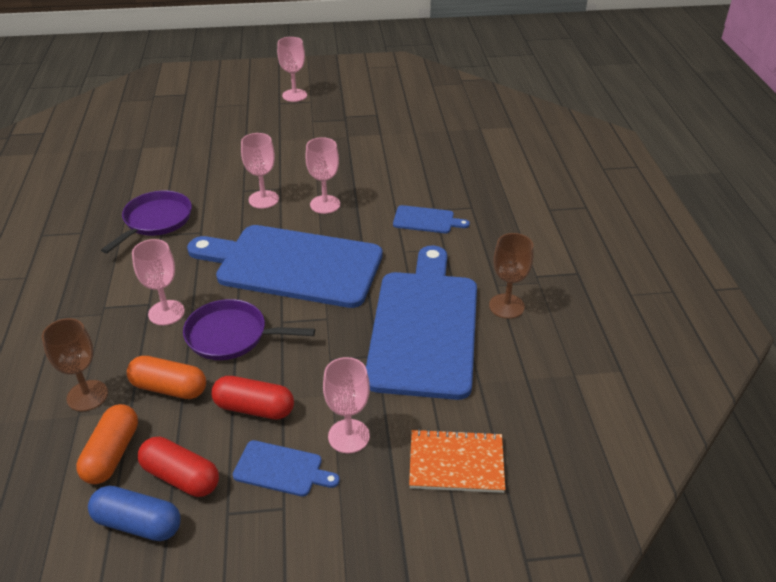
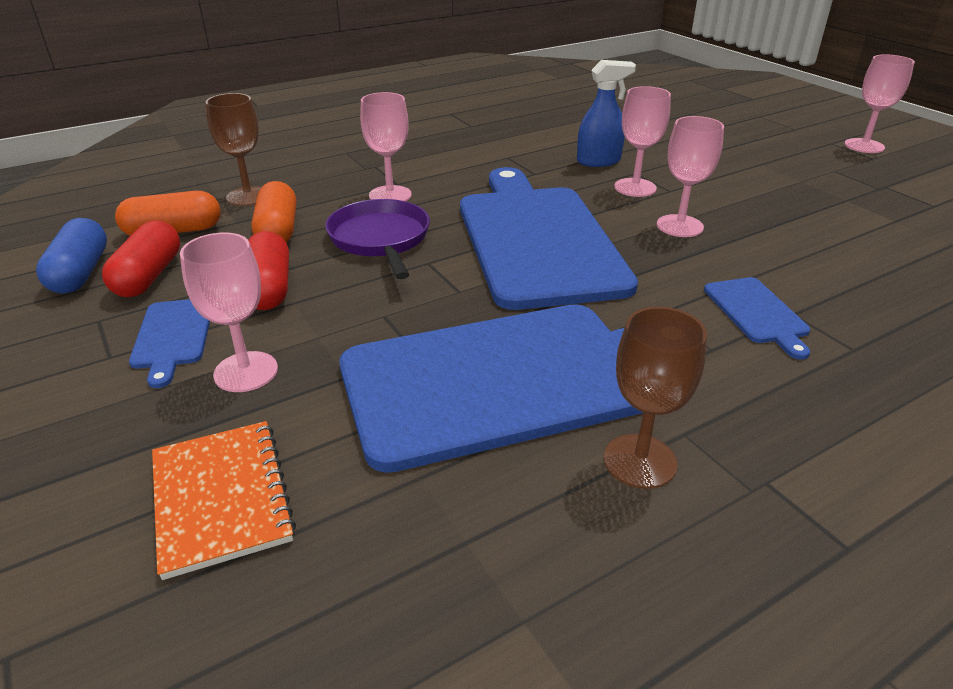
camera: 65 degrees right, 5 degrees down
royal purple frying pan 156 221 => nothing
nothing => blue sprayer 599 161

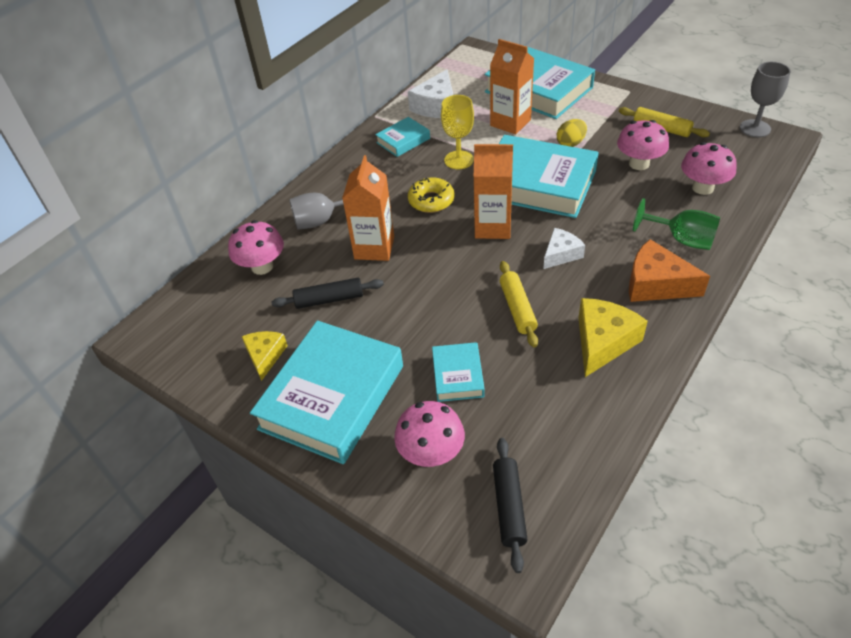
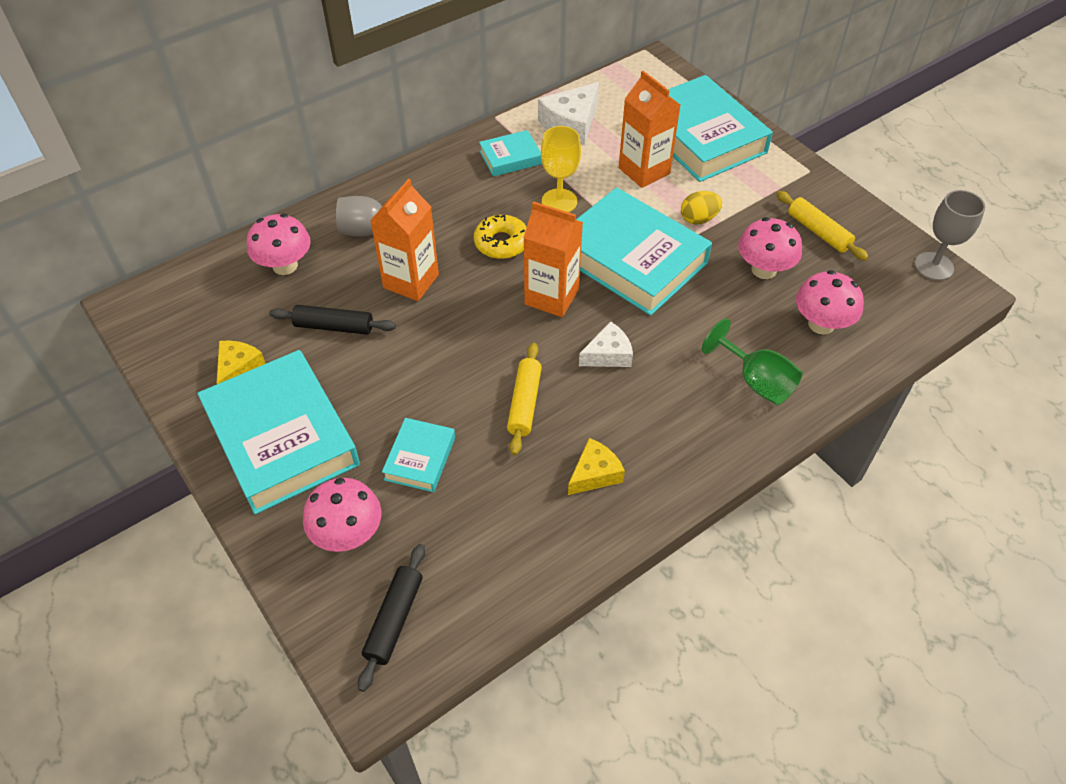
camera: 15 degrees right, 5 degrees up
teal hardcover 332 397 => teal hardcover 282 438, 75 degrees counterclockwise
yellow cheese wedge 603 342 => yellow cheese wedge 594 474, x0.64
orange-coloured cheese wedge 656 284 => nothing

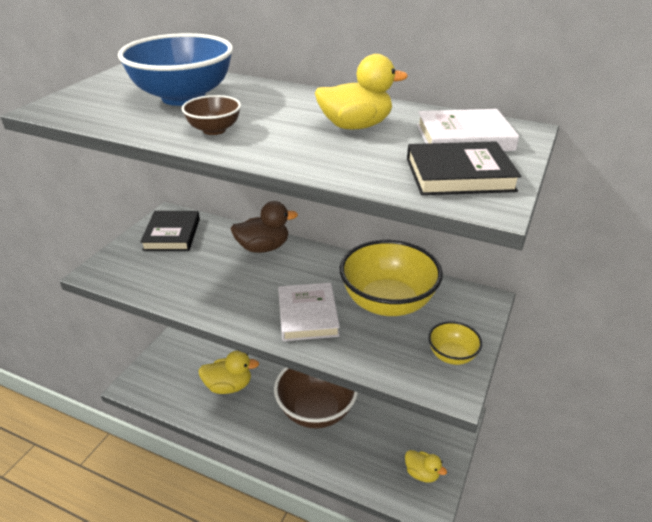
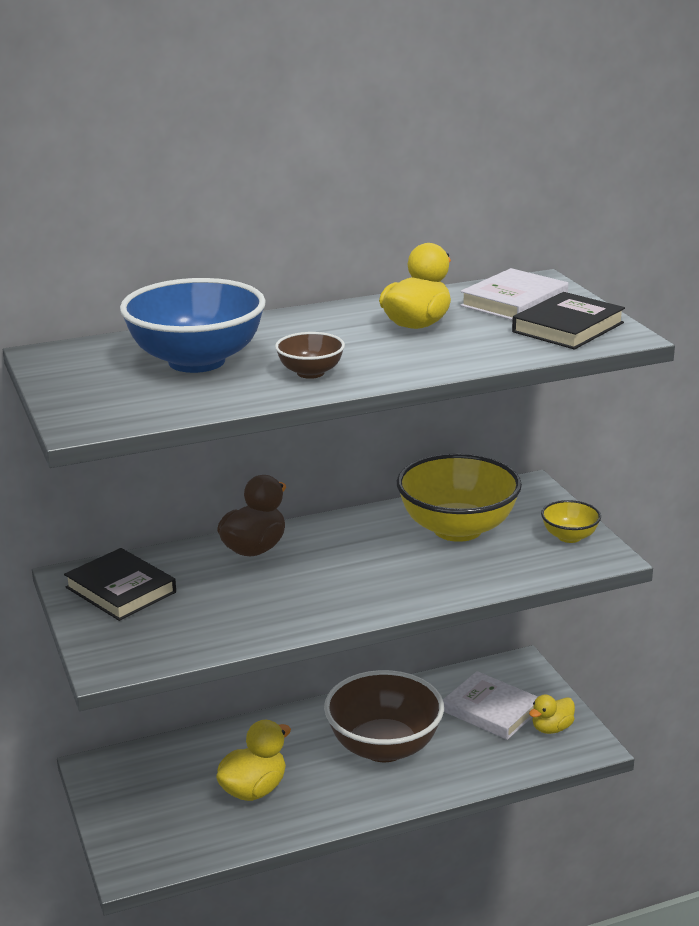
camera: 45 degrees left, 10 degrees down
snow-white hardcover 307 315 => snow-white hardcover 491 710, move
yellow duck 422 473 => yellow duck 551 728, 150 degrees clockwise

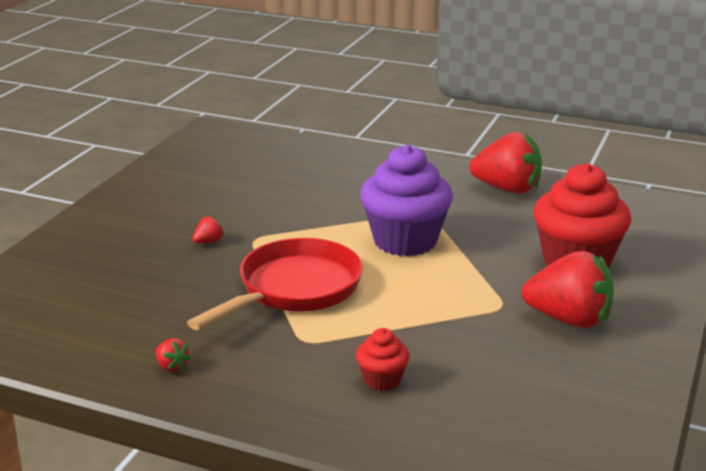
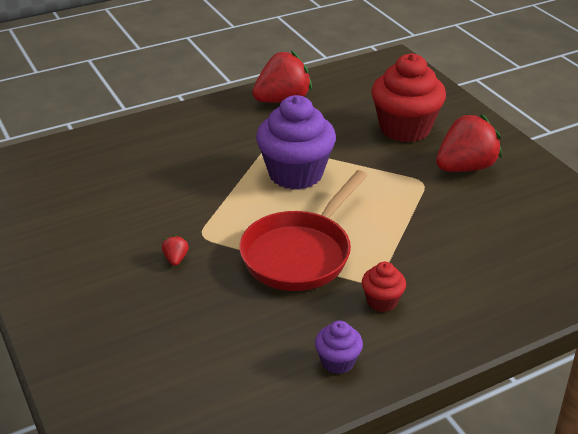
camera: 50 degrees left, 10 degrees up
scarlet toy strawberry 172 366 => royal purple muffin 337 361
scarlet frying pan 293 290 => scarlet frying pan 300 253, 135 degrees counterclockwise
scarlet muffin 382 380 => scarlet muffin 382 301, move

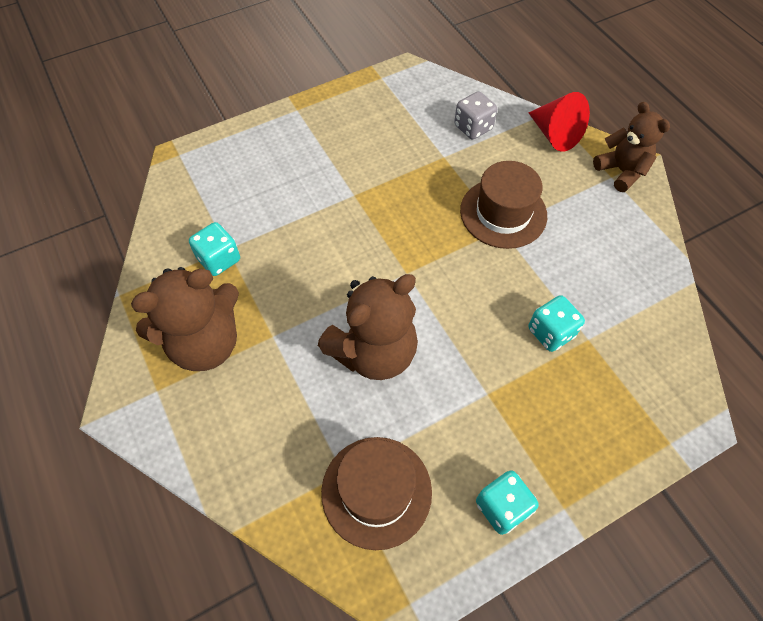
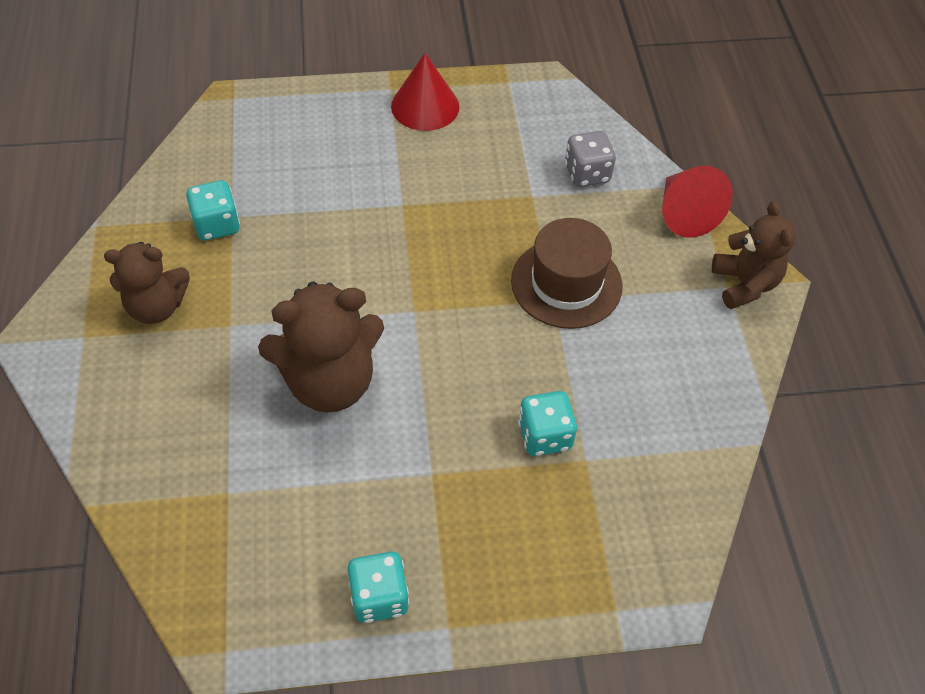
camera: 20 degrees right, 5 degrees down
dark brown teddy 205 343 => dark brown teddy 157 307, x0.66
dark brown tall hat 376 491 => nothing
nothing => scarlet cone 425 106

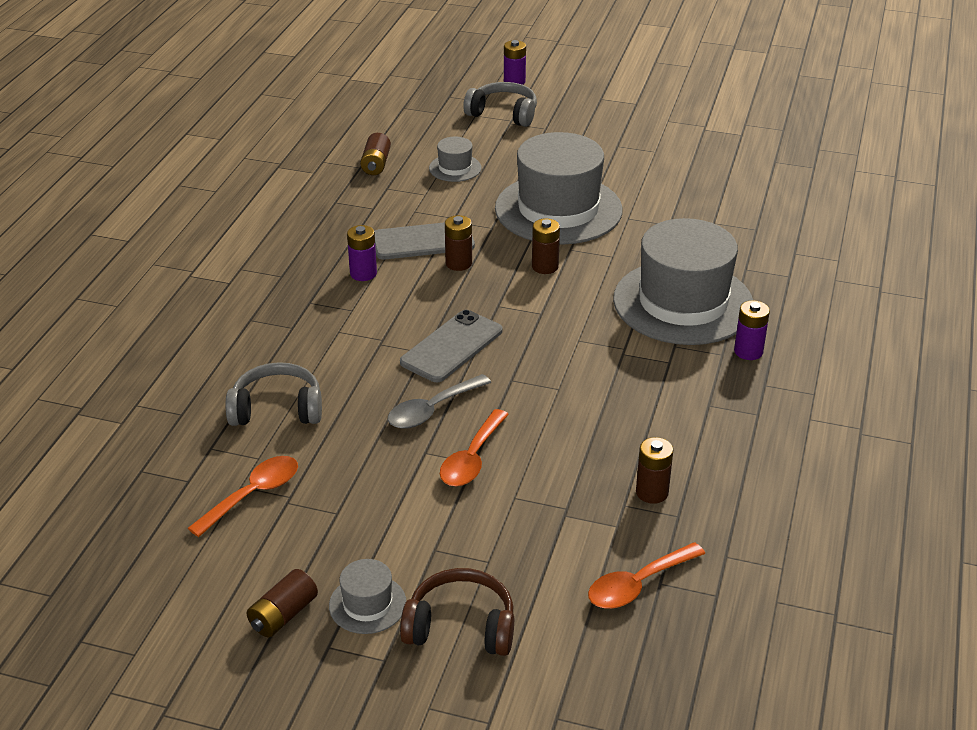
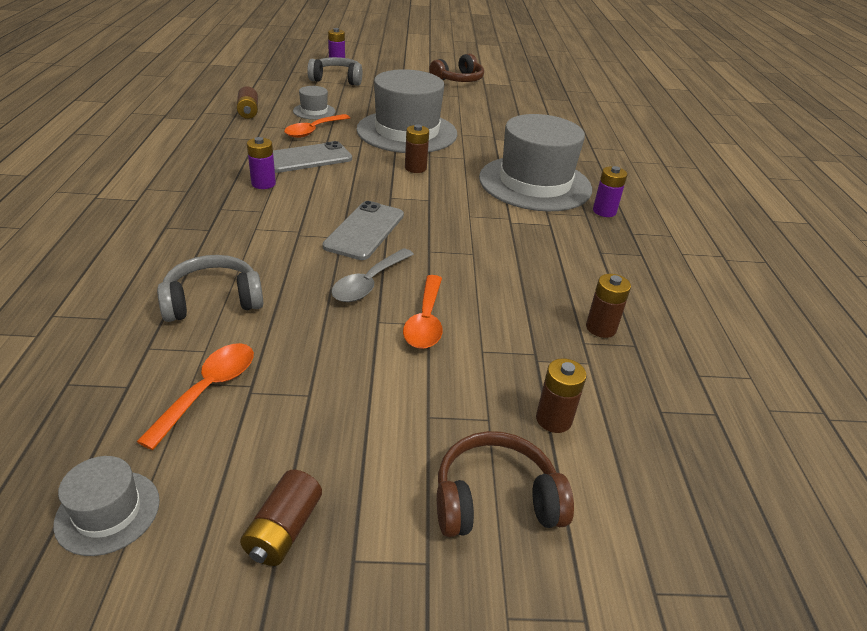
camera: 20 degrees left, 0 degrees up
grey tall hat 367 604 => grey tall hat 108 512, move
dark brown AA battery 458 263 => dark brown AA battery 553 419, move
orange-coloured tablespoon 638 585 => orange-coloured tablespoon 313 131, move
nothing => dark brown over-ear headphones 458 80

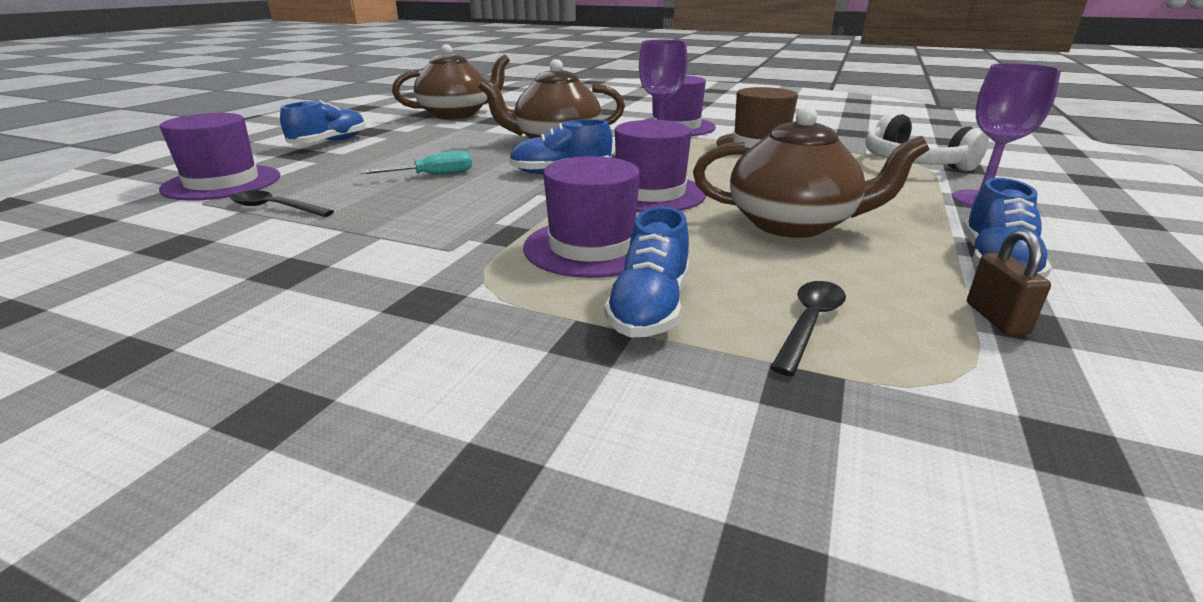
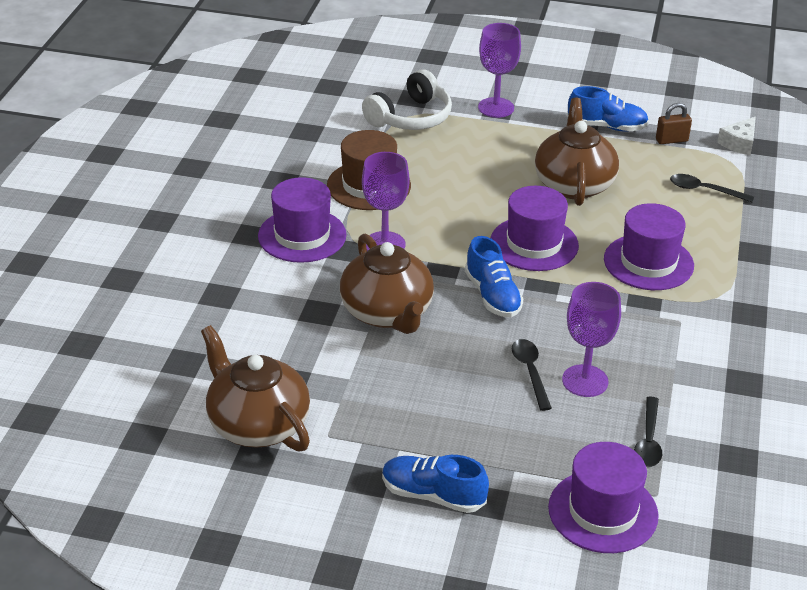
camera: 100 degrees left, 10 degrees up
teal screwdriver 432 175 => jet-black tablespoon 530 372
blue lace-up shoe 649 308 => nothing
nothing => royal purple goblet 585 381
nothing => snow-white cheese wedge 739 143

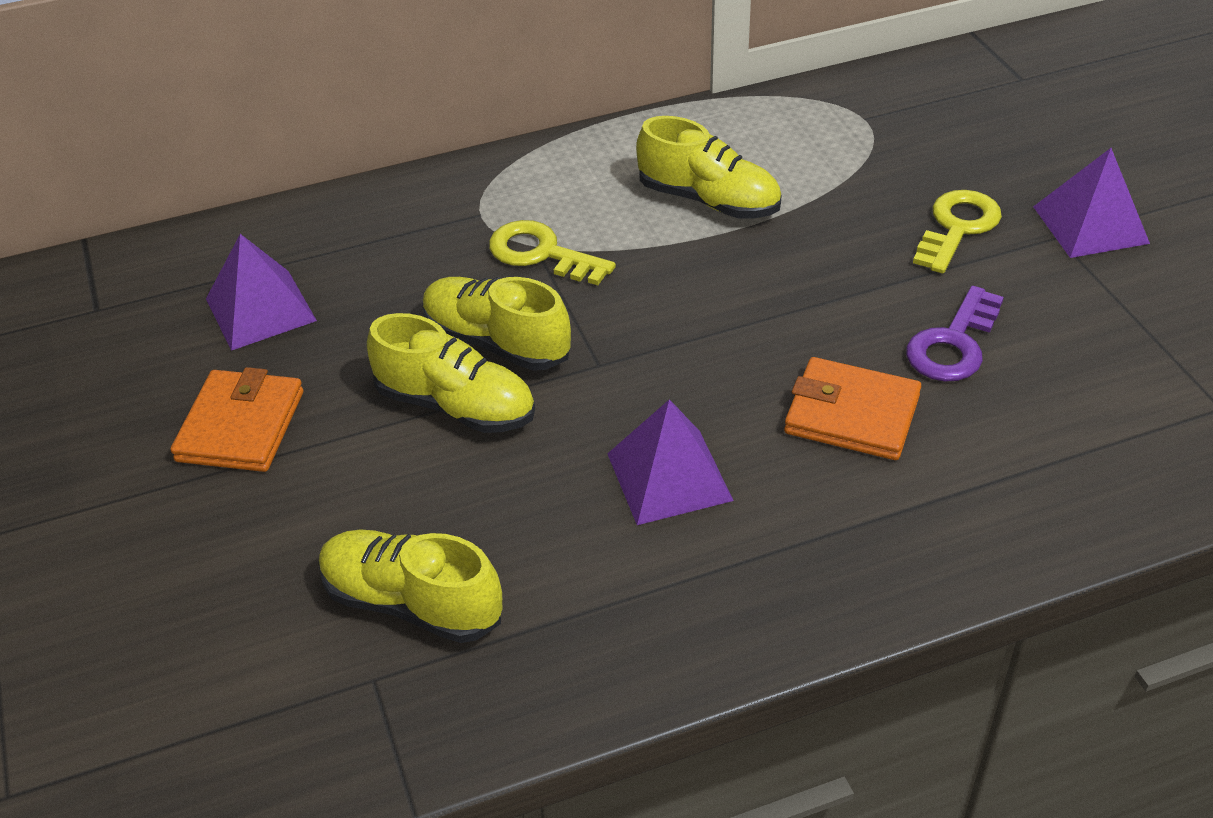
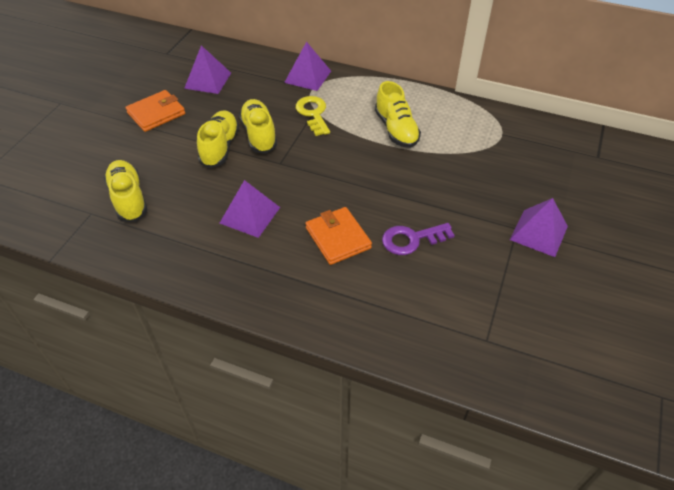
camera: 40 degrees right, 5 degrees up
yellow lace-up shoe 456 406 => yellow lace-up shoe 220 147, 150 degrees counterclockwise
yellow key 957 227 => nothing
nothing => royal purple solid pyramid 307 76

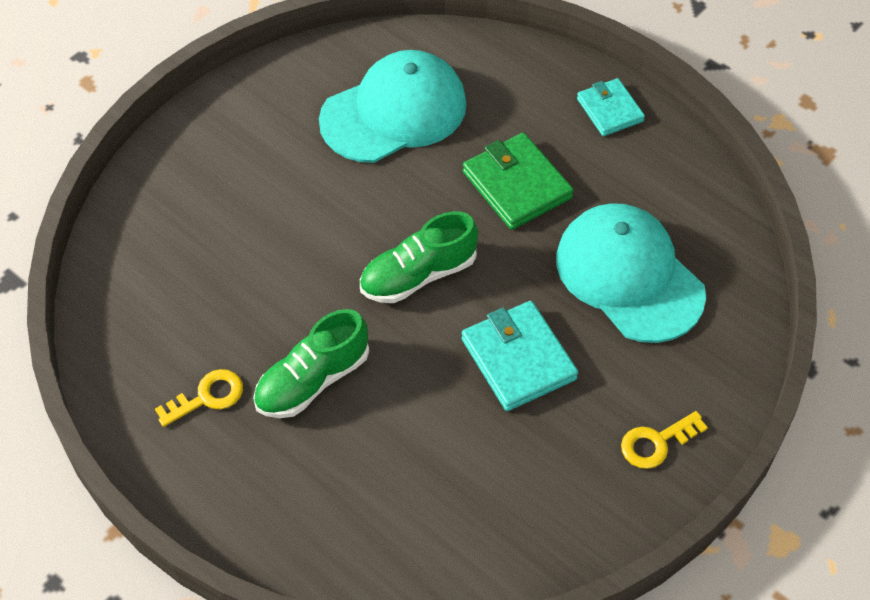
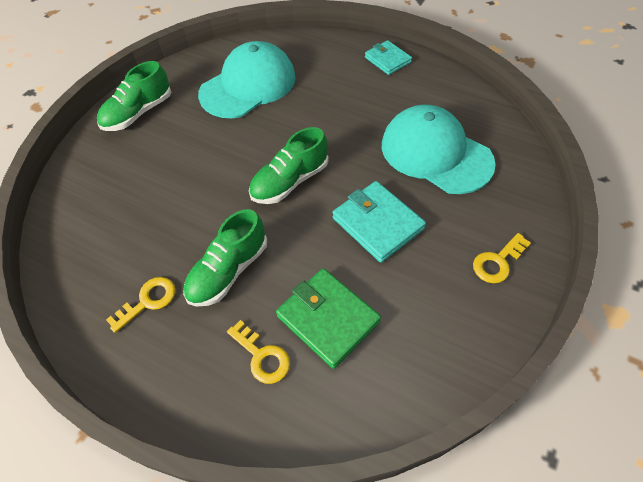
camera: 10 degrees left, 0 degrees up
green card wallet 516 185 => green card wallet 328 319, move
nothing => green lace-up shoe 138 113
nothing => yellow key 262 356

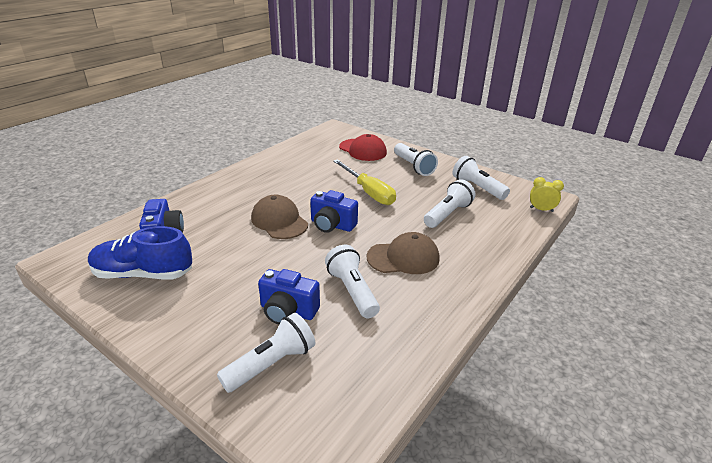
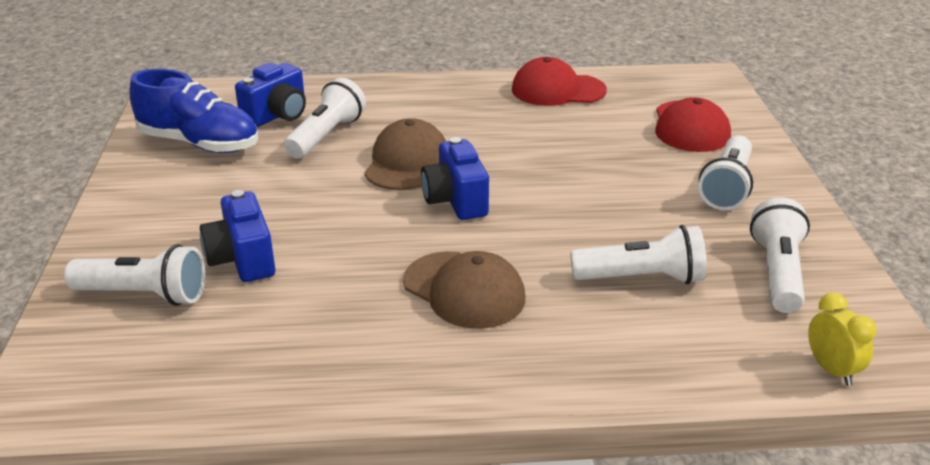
camera: 50 degrees right, 0 degrees up
blue lace-up shoe 143 274 => blue lace-up shoe 199 143, 150 degrees clockwise
snow-white pocket torch 352 291 => snow-white pocket torch 326 136, move
yellow screwdriver 368 192 => nothing
nothing => scarlet cap 558 90

